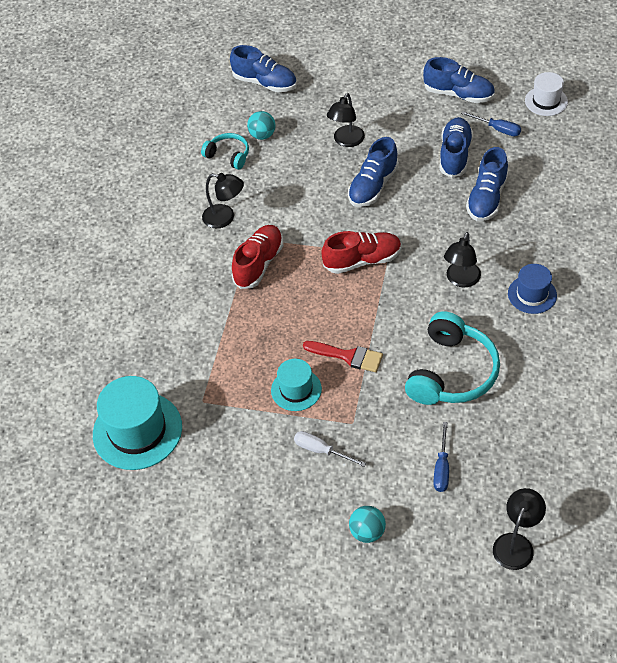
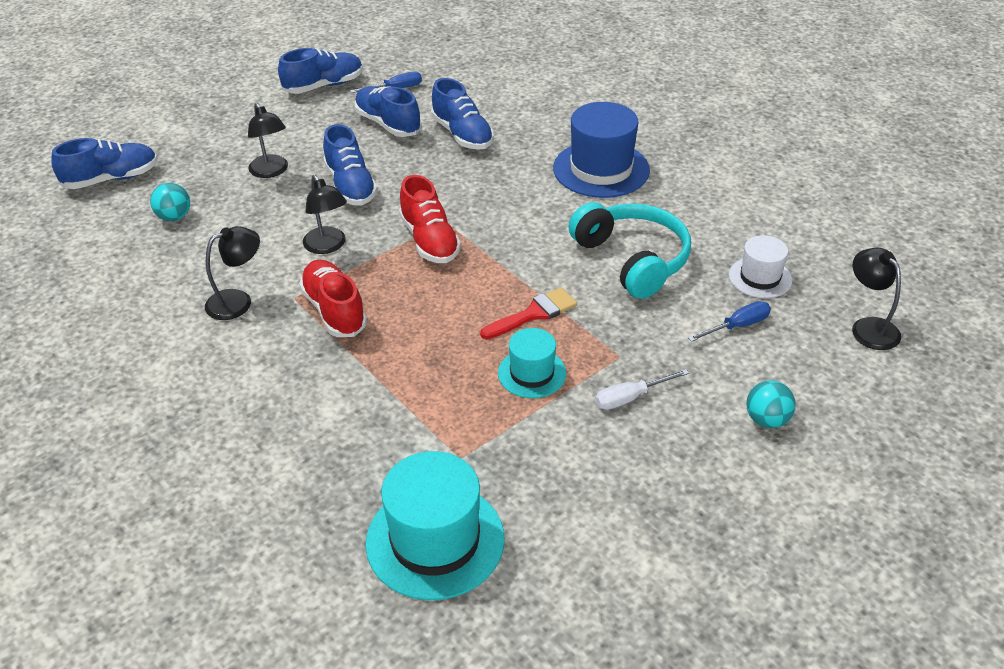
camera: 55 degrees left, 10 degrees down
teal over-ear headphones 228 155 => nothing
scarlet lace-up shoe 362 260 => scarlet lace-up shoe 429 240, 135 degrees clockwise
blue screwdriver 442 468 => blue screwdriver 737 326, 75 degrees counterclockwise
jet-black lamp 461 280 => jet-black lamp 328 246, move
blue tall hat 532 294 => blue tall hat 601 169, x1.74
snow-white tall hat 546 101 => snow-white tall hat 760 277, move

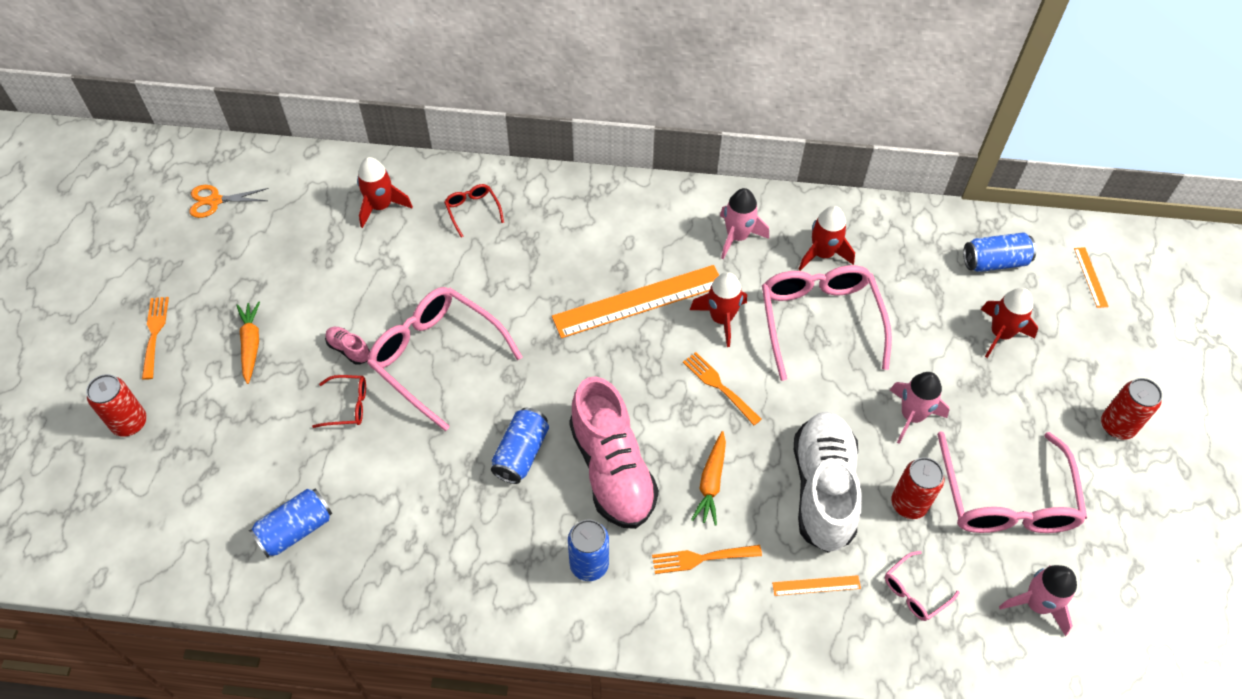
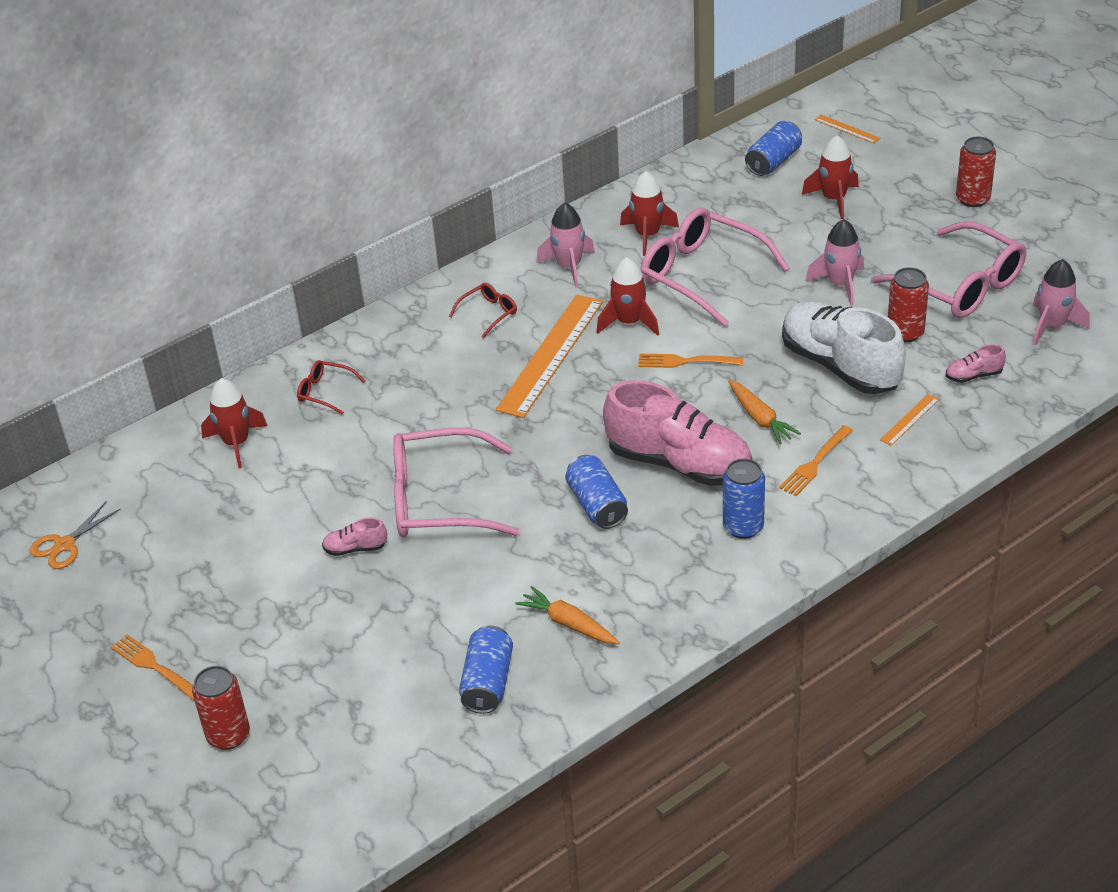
camera: 40 degrees left, 15 degrees down
orange-coloured toy carrot 251 345 => orange-coloured toy carrot 569 624, move
scarlet eyeglasses 348 406 => scarlet eyeglasses 489 313, move
pink eyeglasses 914 592 => pink lace-up shoe 973 375

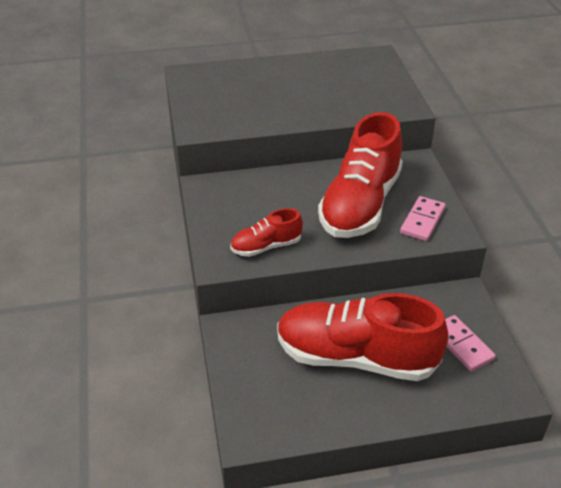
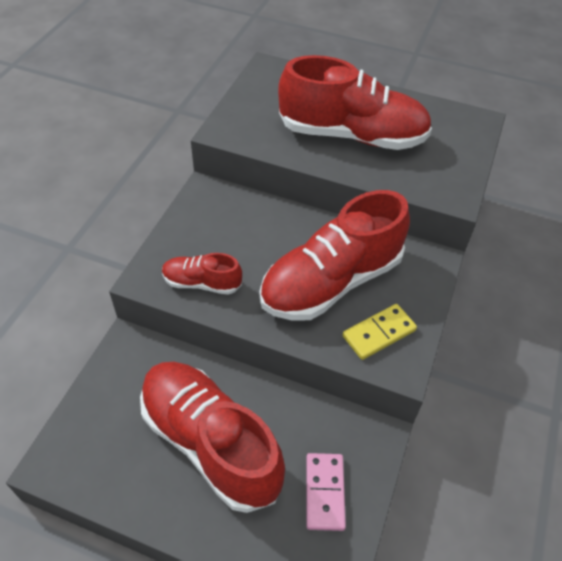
camera: 30 degrees right, 10 degrees up
pink domino piece 422 221 => yellow domino piece 379 333
nothing => scarlet lace-up shoe 352 135

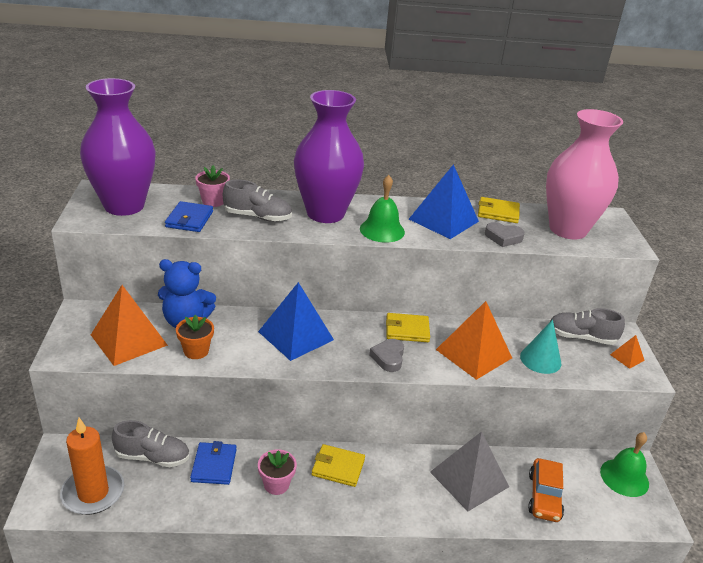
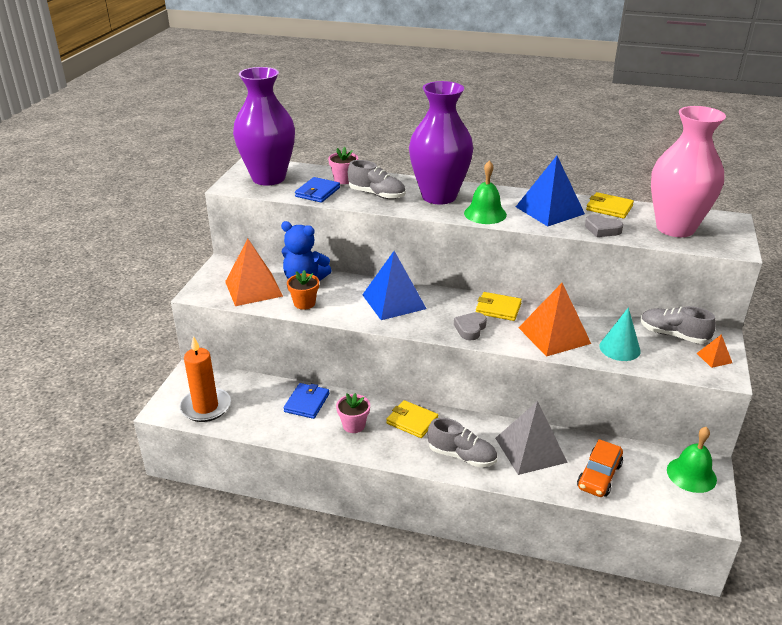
camera: 20 degrees right, 0 degrees up
grey lace-up shoe 152 457 => grey lace-up shoe 462 456, move

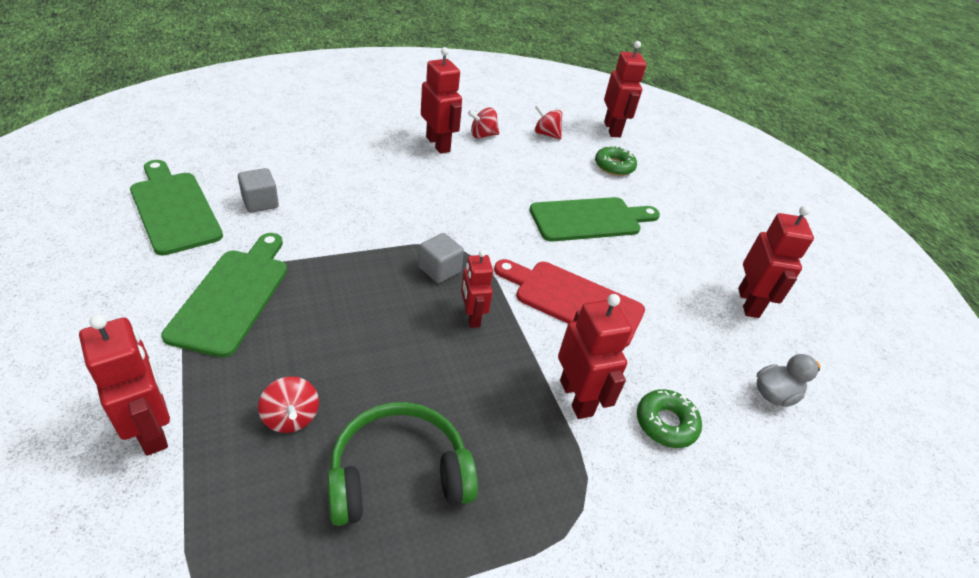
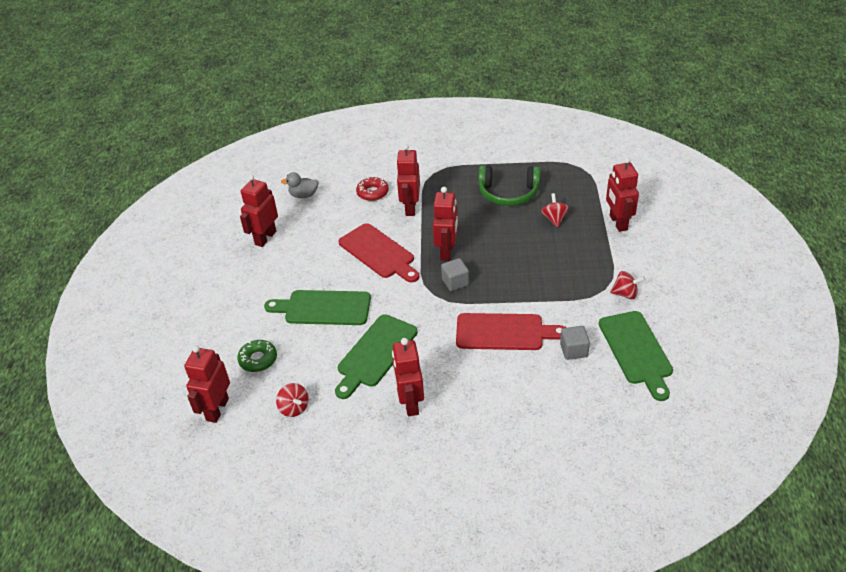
camera: 150 degrees left, 0 degrees up
green chopping board 233 296 => green chopping board 375 353, move
scarlet toy robot 471 317 => scarlet toy robot 447 251, x1.51
scarlet whirligig 482 135 => scarlet whirligig 625 294, move
green doughnut 666 423 => scarlet doughnut 372 193
nothing => scarlet chopping board 504 332

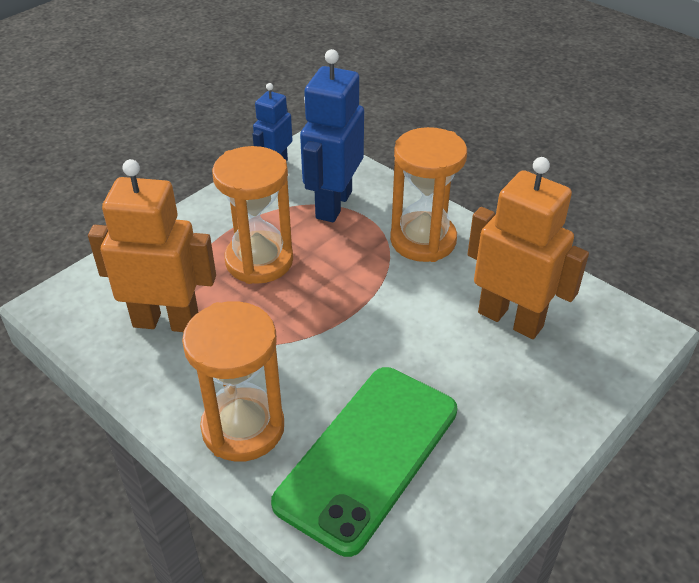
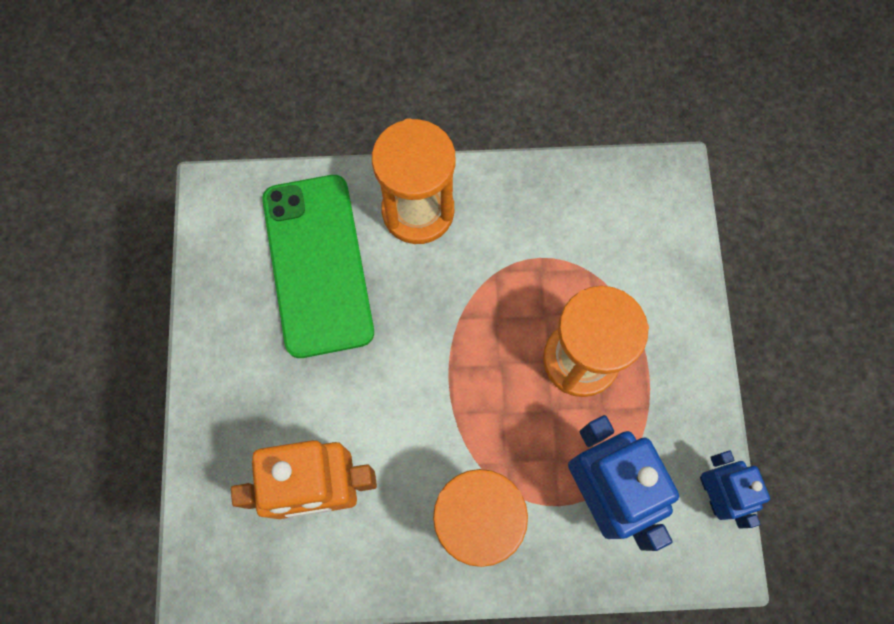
camera: 135 degrees right, 30 degrees up
orange-coloured toy robot 166 321 => nothing

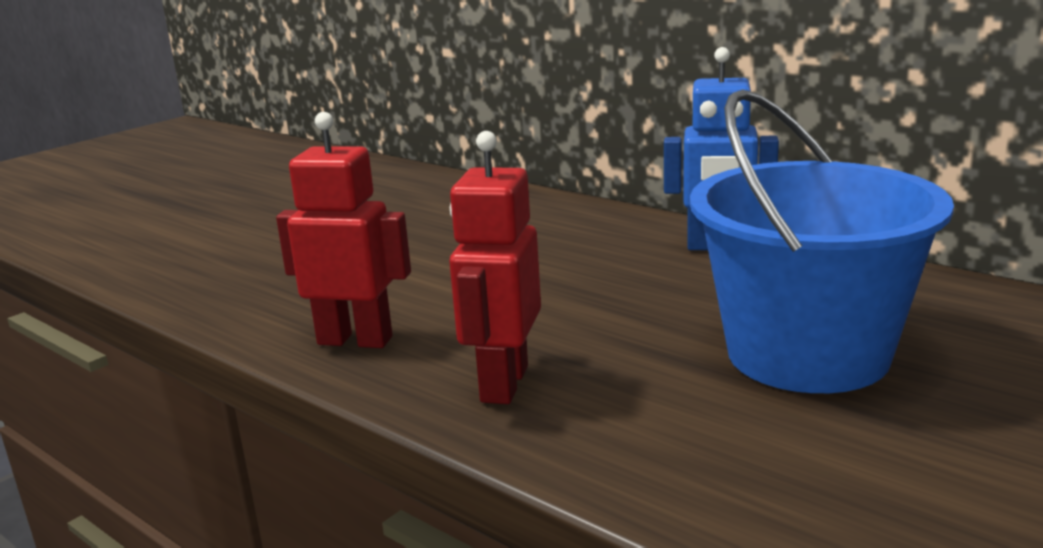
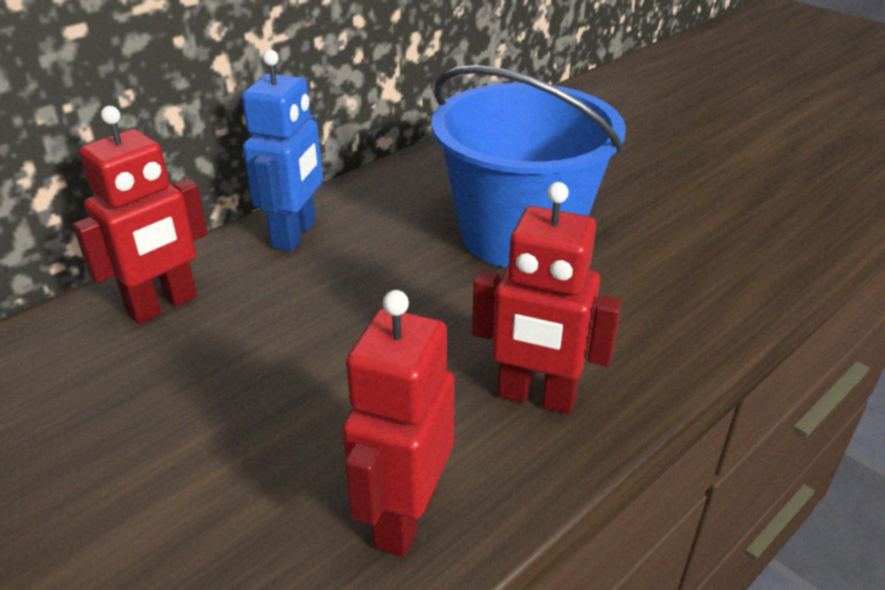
camera: 85 degrees left, 15 degrees up
nothing => scarlet toy robot 163 306

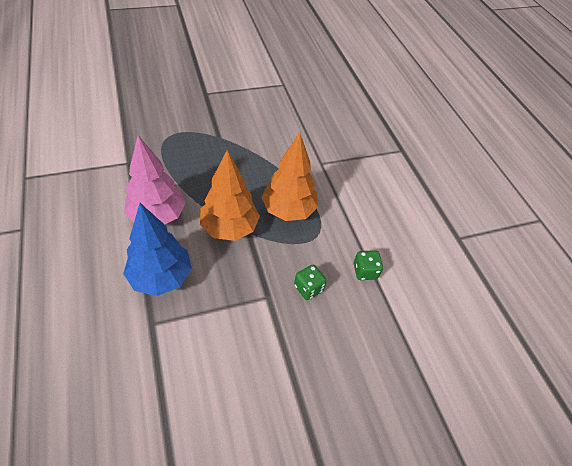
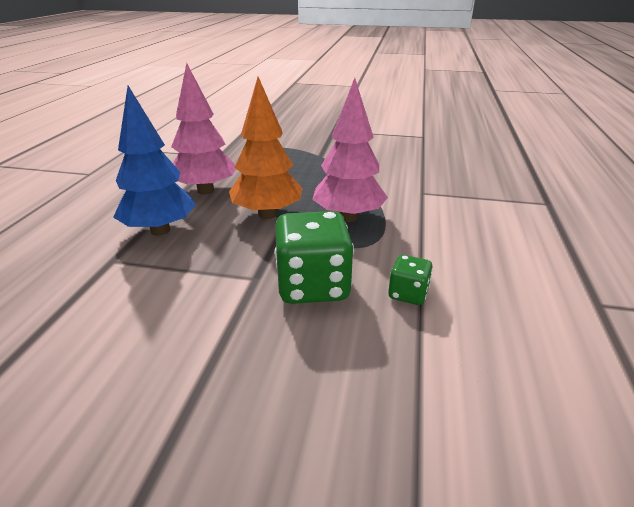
camera: 35 degrees right, 20 degrees down
orange-coloured fir tree 288 210 => pink fir tree 348 217
green game die 308 288 => green game die 313 286, x1.97

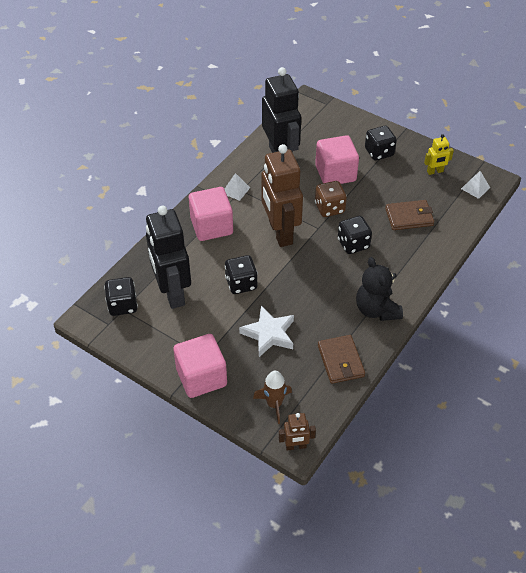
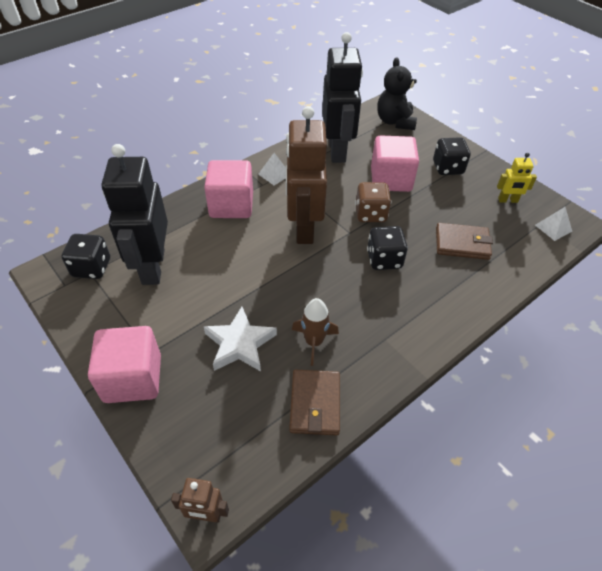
camera: 15 degrees right, 0 degrees up
jet-black game die 241 284 => nothing
dark brown toy rocket 274 404 => dark brown toy rocket 314 342, move
jet-black teddy 376 310 => jet-black teddy 395 121, move

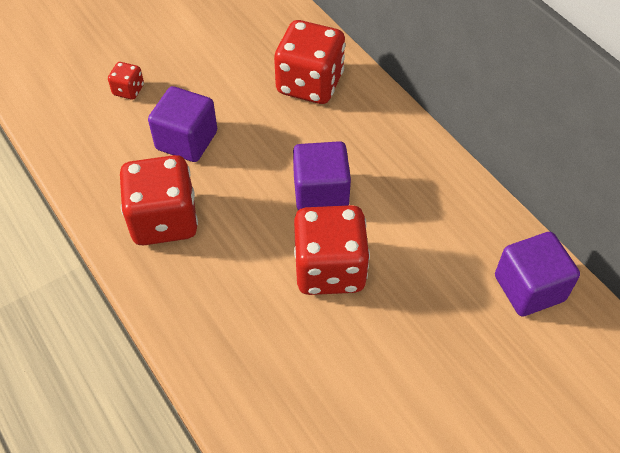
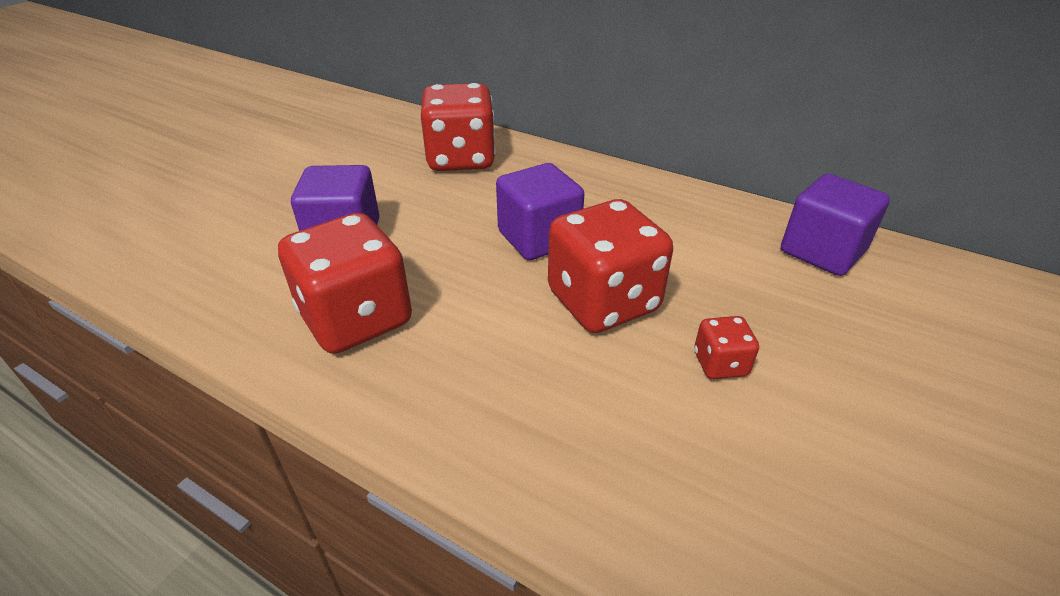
camera: 25 degrees left, 15 degrees down
scarlet game die 128 90 => scarlet game die 720 364, move

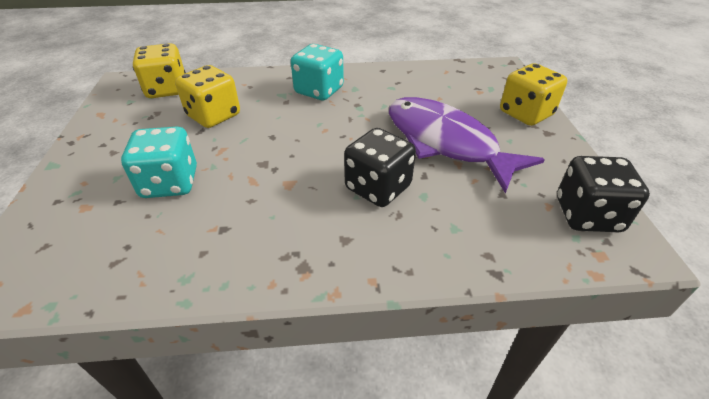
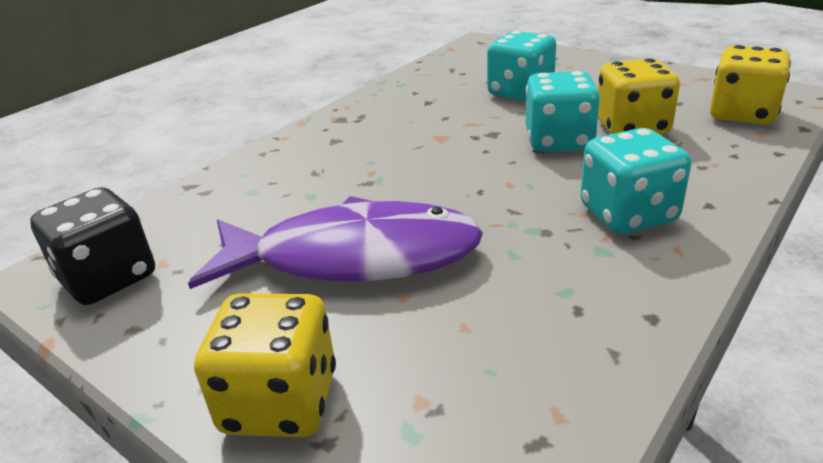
camera: 135 degrees right, 10 degrees down
jet-black game die 378 188 => nothing
nothing => teal game die 558 141

